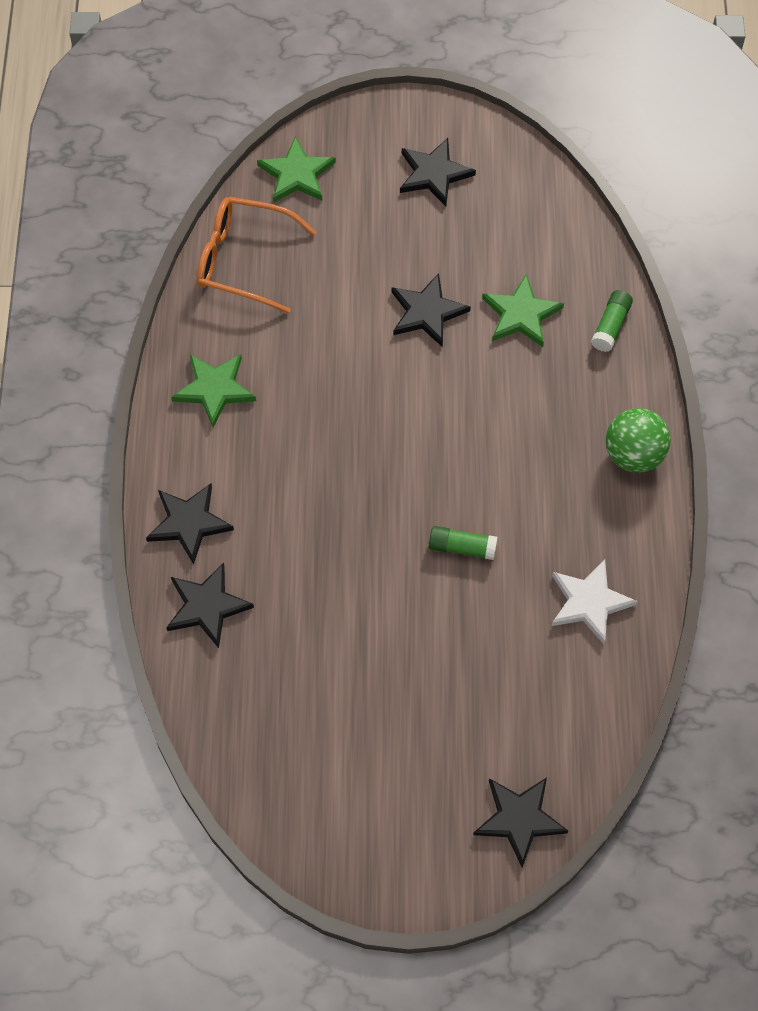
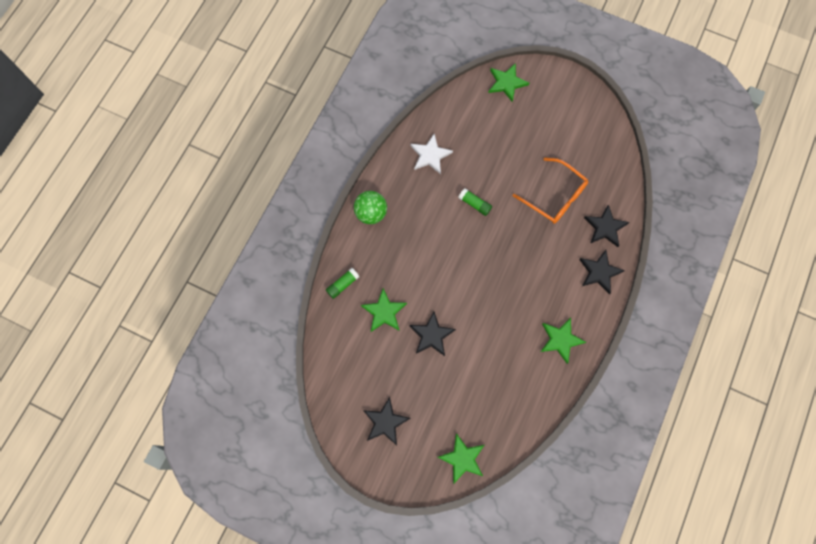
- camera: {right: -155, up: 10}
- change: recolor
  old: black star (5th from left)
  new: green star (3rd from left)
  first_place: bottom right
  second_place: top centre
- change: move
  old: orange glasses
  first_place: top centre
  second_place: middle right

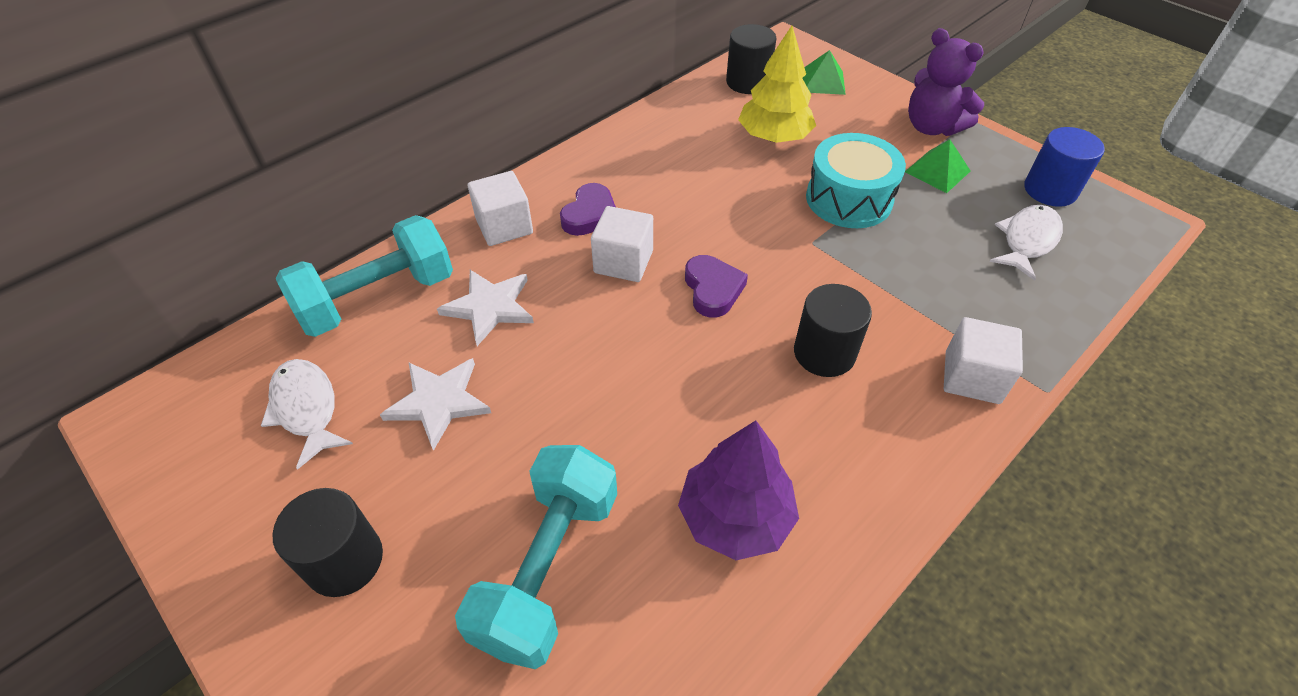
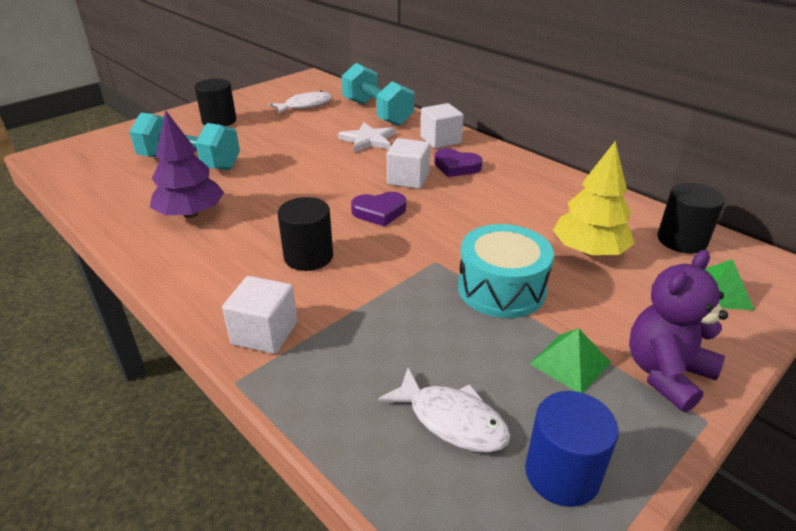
- camera: {right: 90, up: -15}
- change: delete
  old: white star (1st from left)
  first_place: centre

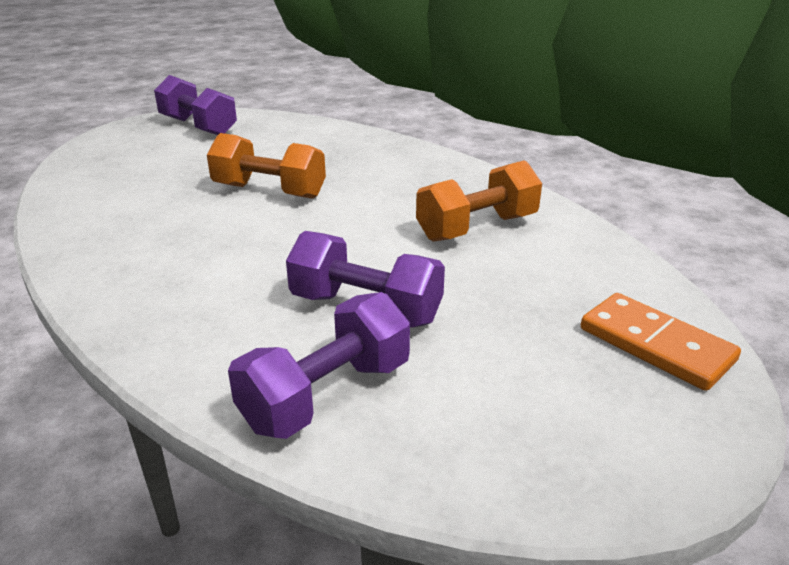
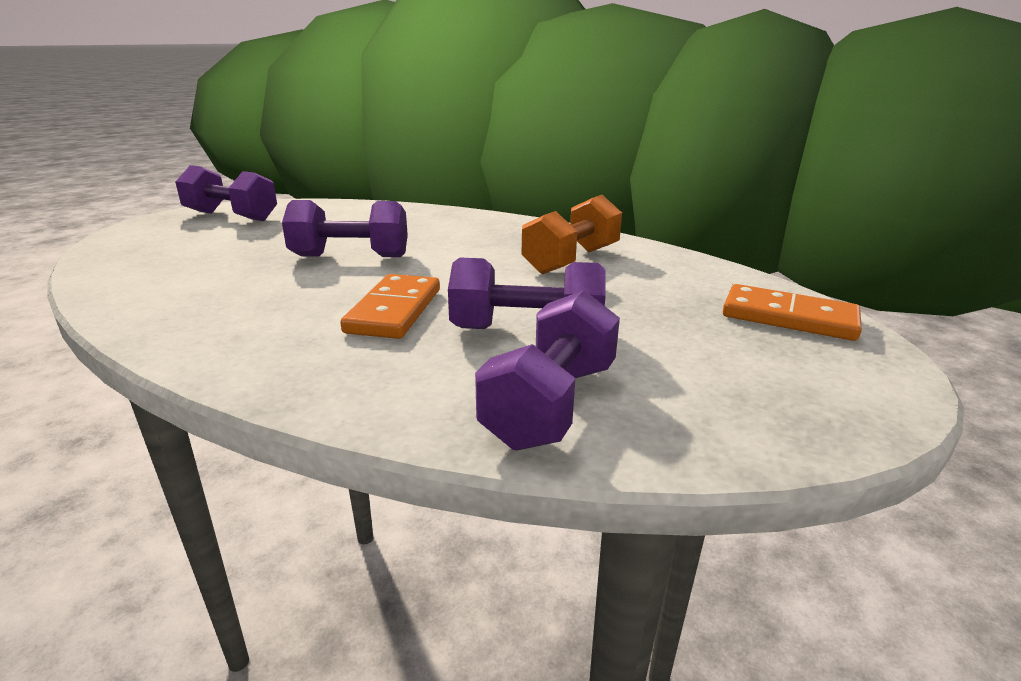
- camera: {right: -20, up: -5}
- change: recolor
  old: orange dumbbell (1st from left)
  new: purple dumbbell (2nd from left)
  first_place: top centre
  second_place: centre
- change: insert
  new: orange domino (1st from left)
  second_place: centre

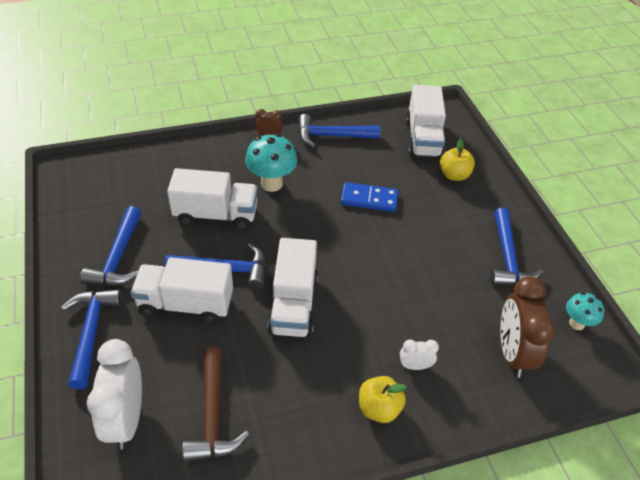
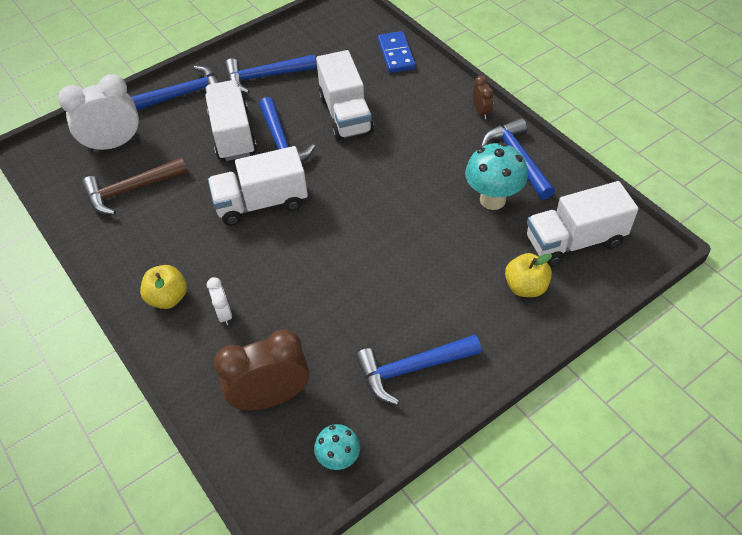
- camera: {right: 75, up: 5}
- change: move
  old: blue domino
  first_place: centre
  second_place: top centre
- change: move
  old: turquoise mushroom (1st from left in the first image)
  new: turquoise mushroom (2nd from left)
  first_place: centre
  second_place: top right

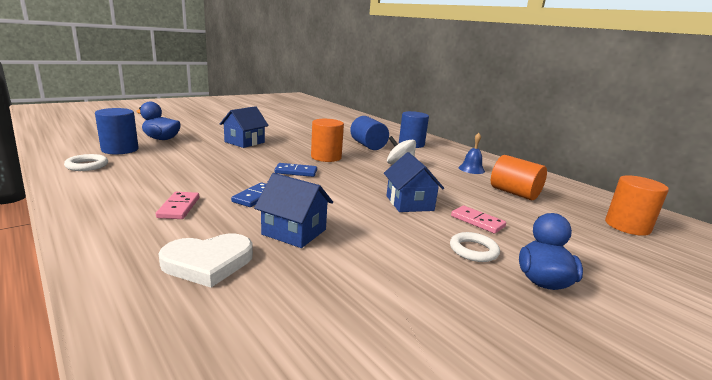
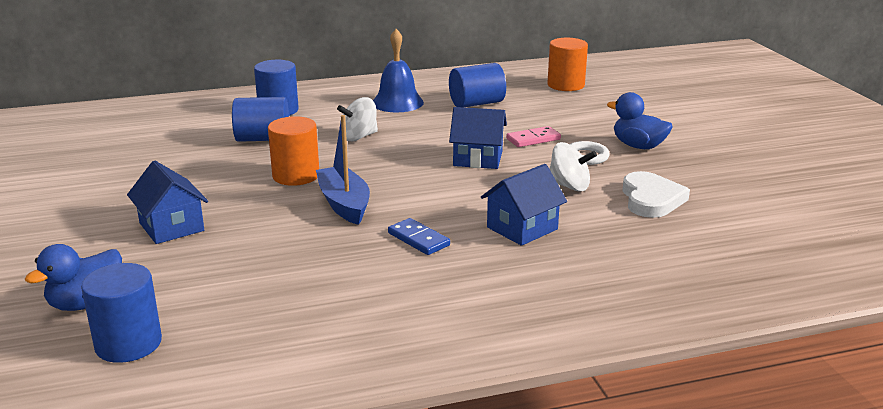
- camera: {right: -65, up: 5}
- change: replace
  old: blue domino (2nd from left)
  new: blue boat
  first_place: centre
  second_place: centre
- change: resize
  old: blue bell
  first_place: centre
  second_place: top centre
  factor: 1.57
- change: recolor
  old: orange cylinder (2nd from left)
  new: blue cylinder (4th from left)
  first_place: middle right
  second_place: top centre
- change: insert
  new: white spinning top (2nd from left)
  second_place: centre
- change: move
  old: white heart
  first_place: bottom left
  second_place: middle right
- change: delete
  old: white ring (1st from left)
  first_place: middle left
- change: delete
  old: pink domino (1st from left)
  first_place: middle left

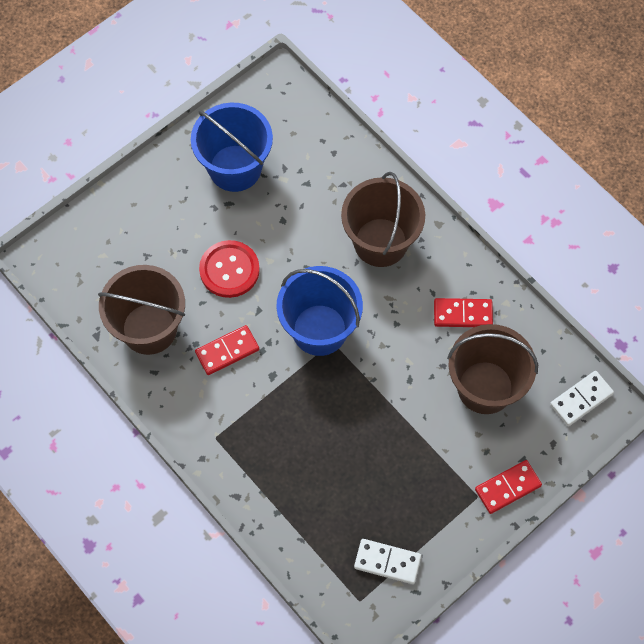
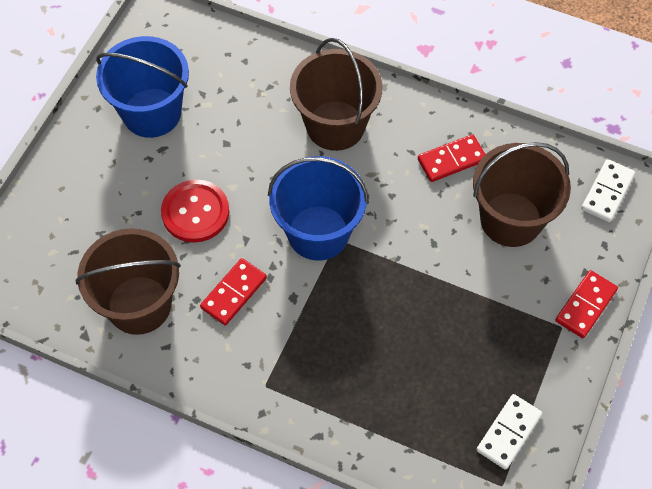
- camera: {right: -25, up: -5}
- change: rotate
  old: white domino (1st from left)
  first_place: bottom centre
  second_place: bottom right
  degrees: -45

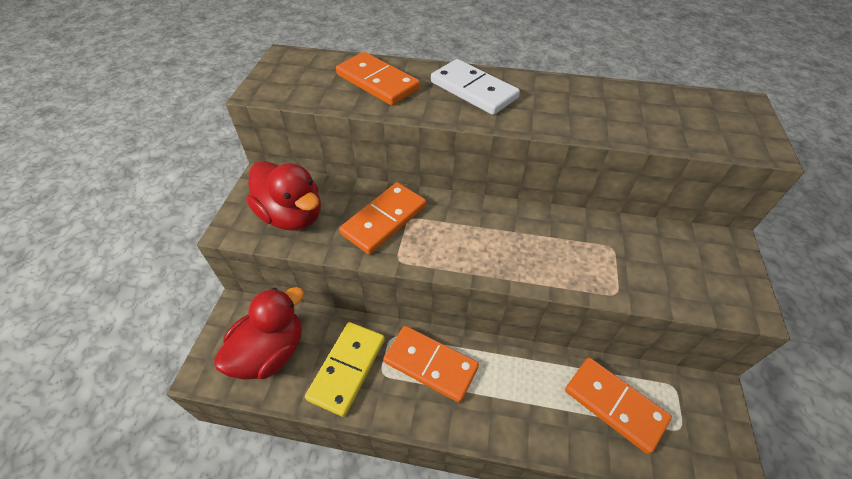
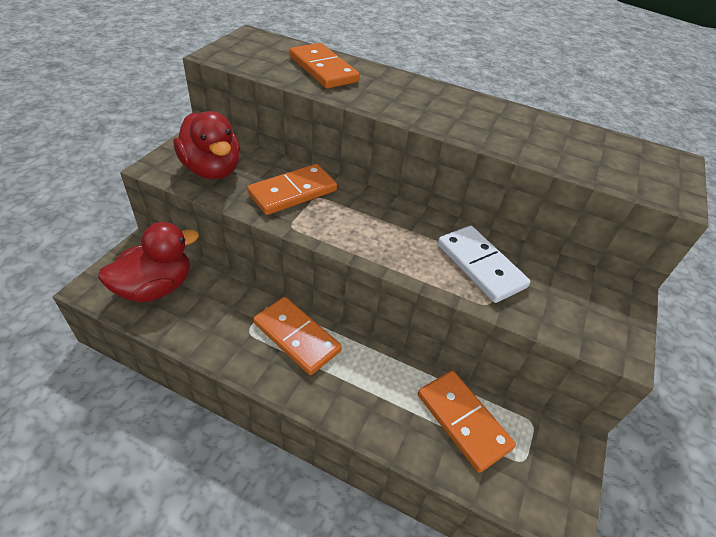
- camera: {right: 10, up: -5}
- change: move
  old: white domino
  first_place: top centre
  second_place: middle right
- change: delete
  old: yellow domino
  first_place: bottom centre

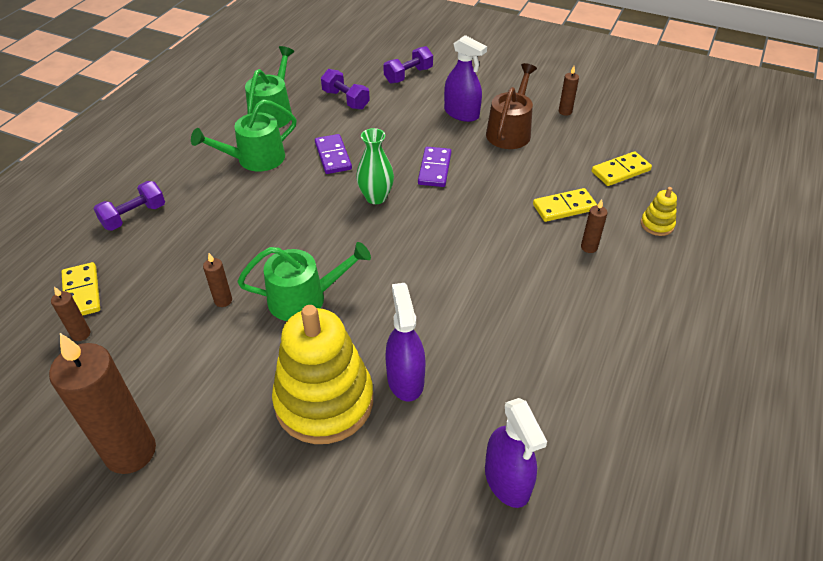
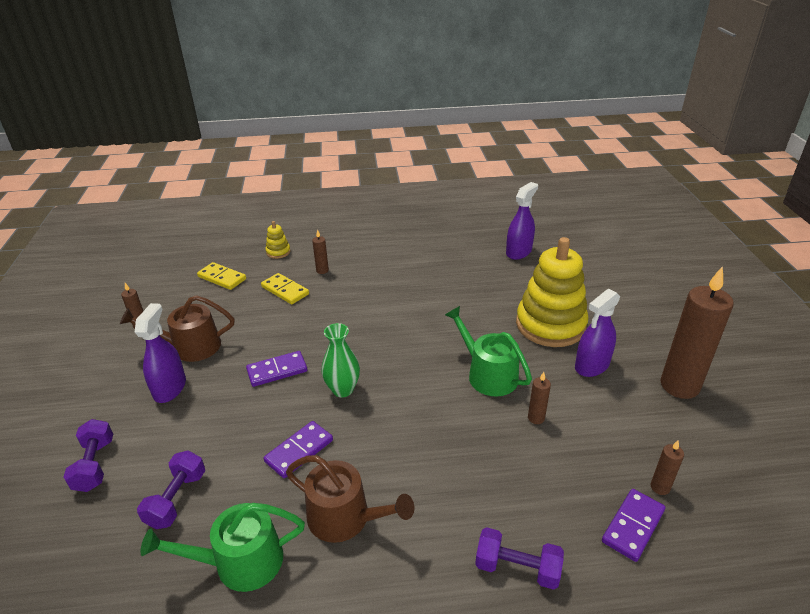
- camera: {right: -120, up: -10}
- change: rotate
  old: purple dumbbell (3rd from left in the first image)
  first_place: top centre
  second_place: bottom left
  degrees: 60
- change: recolor
  old: green watering can (1st from left)
  new: brown watering can (2nd from left)
  first_place: top left
  second_place: bottom centre
- change: move
  old: purple spray bottle (1st from left in the first image)
  new: purple spray bottle (3rd from left)
  first_place: centre
  second_place: middle right
- change: recolor
  old: yellow domino (1st from left)
  new: purple domino (3rd from left)
  first_place: middle left
  second_place: bottom right

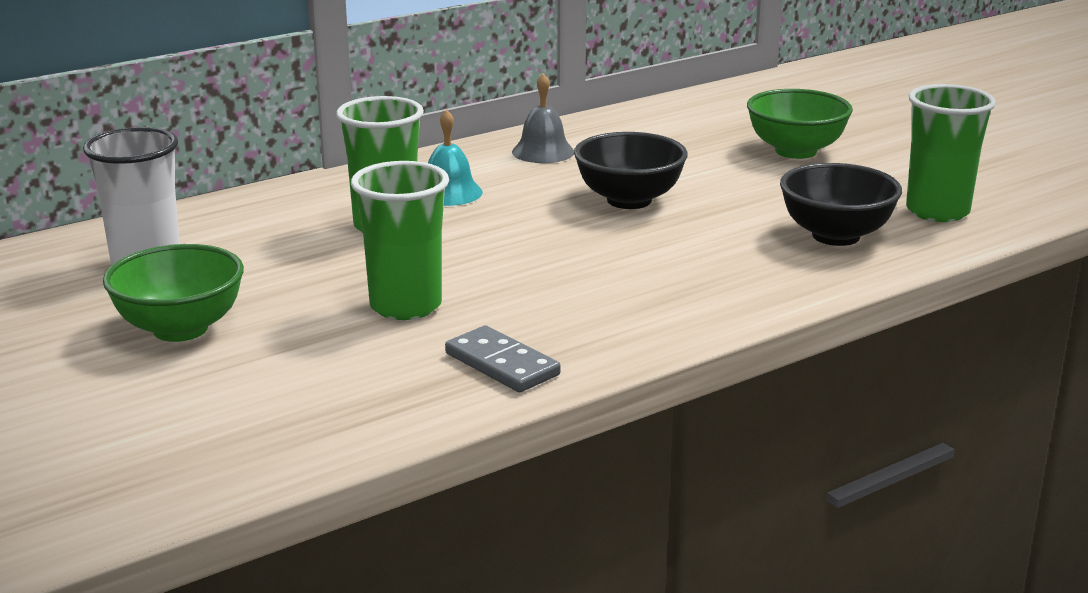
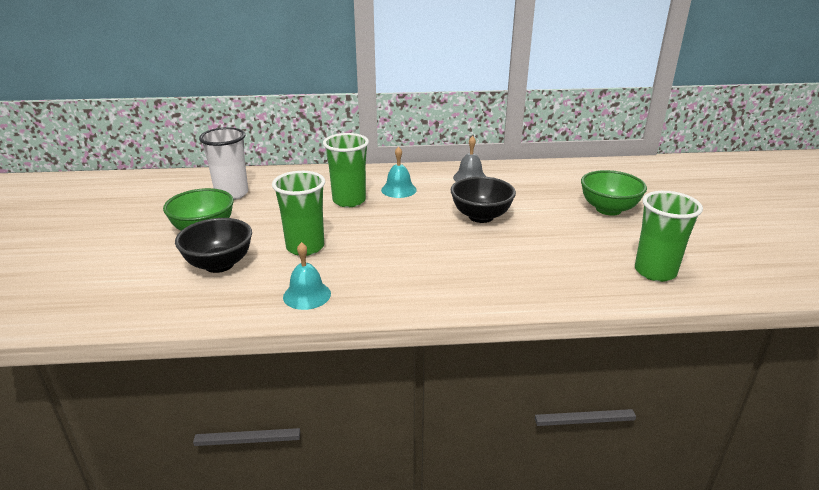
- camera: {right: 30, up: 5}
- change: move
  old: black bowl (2nd from left in the first image)
  new: black bowl (1st from left)
  first_place: middle right
  second_place: middle left
- change: replace
  old: grey domino
  new: turquoise bell (1st from left)
  first_place: centre
  second_place: centre

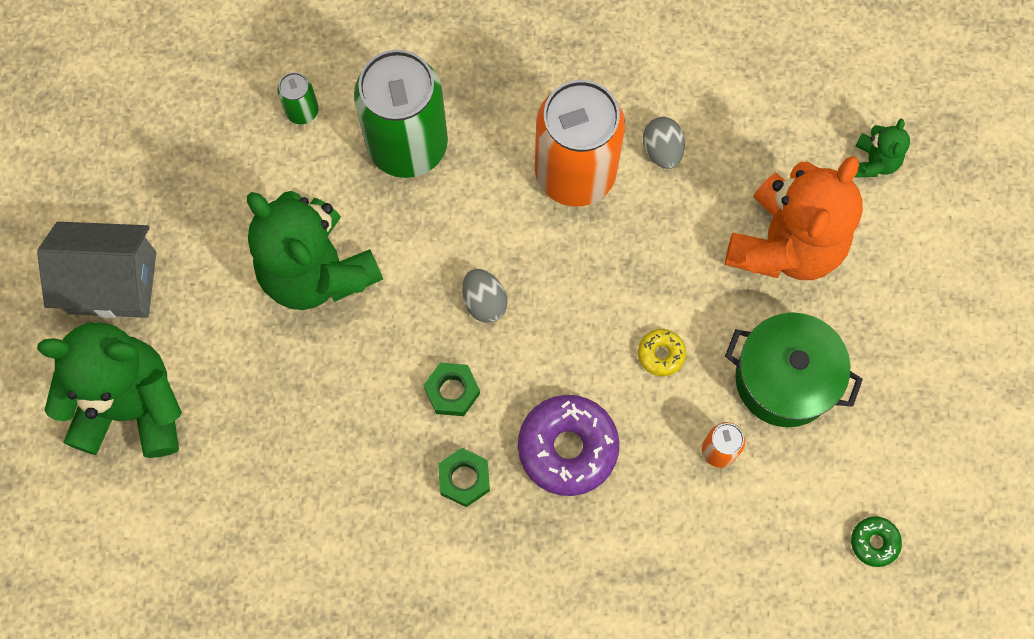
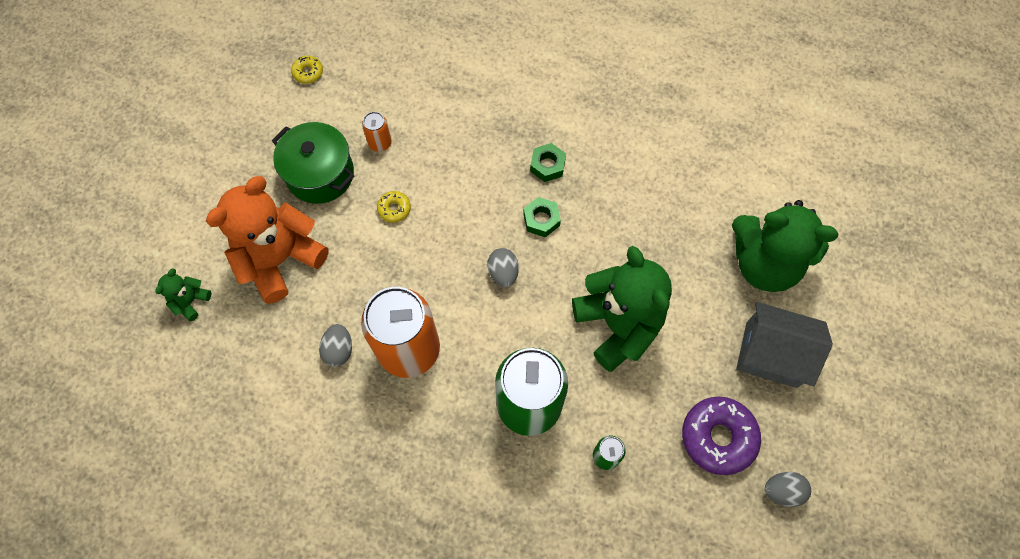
- camera: {right: -165, up: -5}
- change: recolor
  old: green donut
  new: yellow donut (1st from left)
  first_place: bottom right
  second_place: top left
- change: move
  old: purple donut
  first_place: bottom centre
  second_place: bottom right
- change: insert
  new: grey egg (3rd from left)
  second_place: bottom right

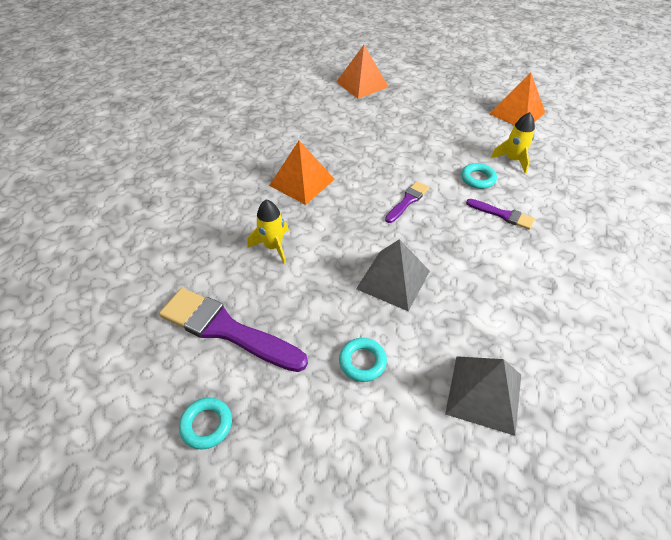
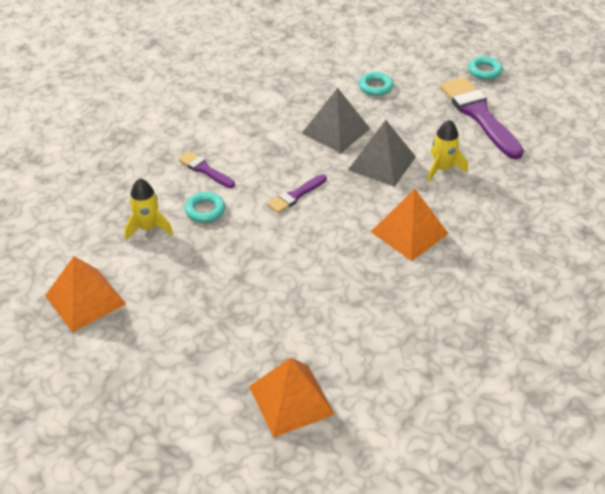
- camera: {right: -170, up: -5}
- change: move
  old: grey pyramid (2nd from left)
  first_place: bottom right
  second_place: top centre
- change: rotate
  old: purple brush (1st from left in the first image)
  first_place: centre
  second_place: top right
  degrees: -150

